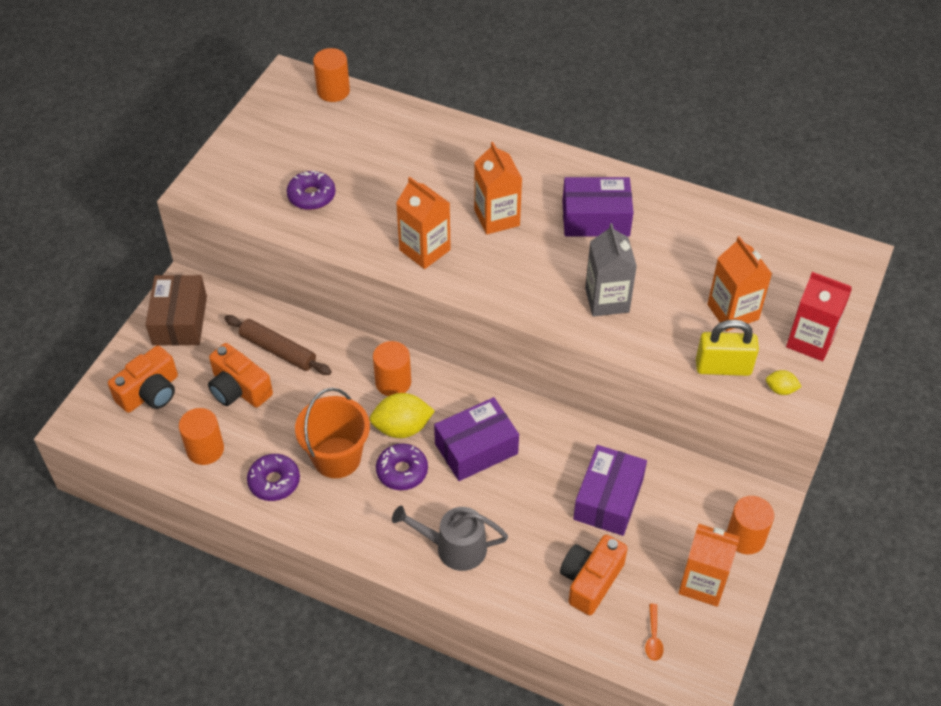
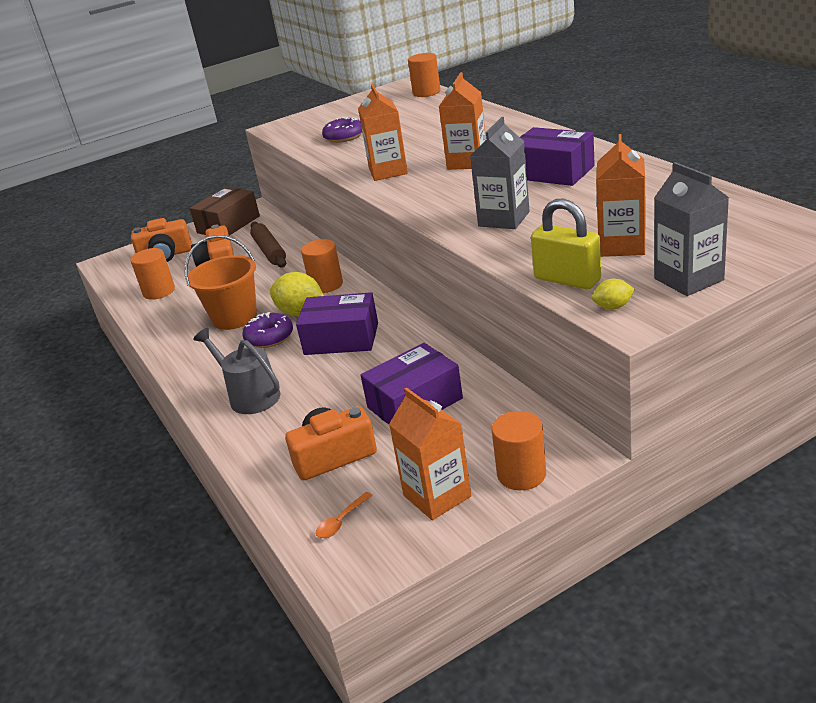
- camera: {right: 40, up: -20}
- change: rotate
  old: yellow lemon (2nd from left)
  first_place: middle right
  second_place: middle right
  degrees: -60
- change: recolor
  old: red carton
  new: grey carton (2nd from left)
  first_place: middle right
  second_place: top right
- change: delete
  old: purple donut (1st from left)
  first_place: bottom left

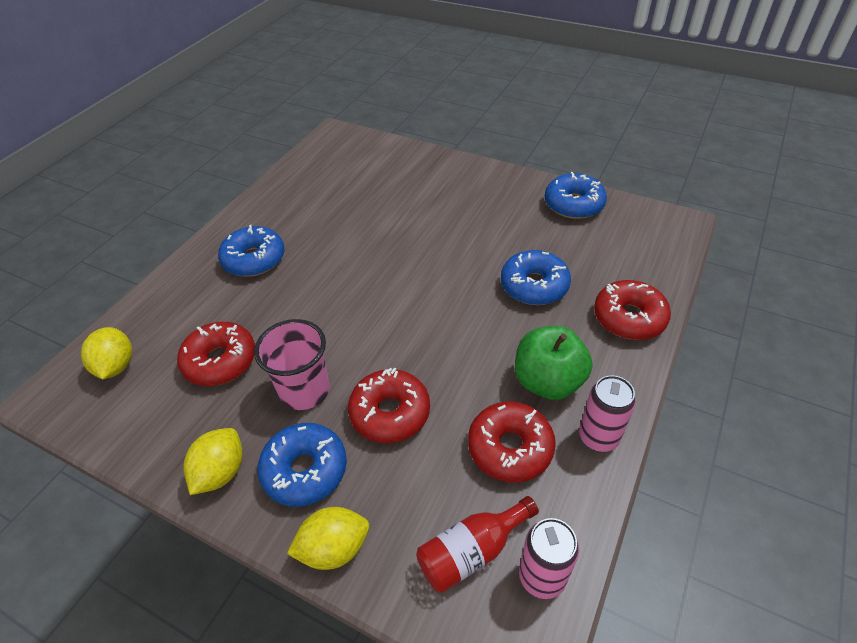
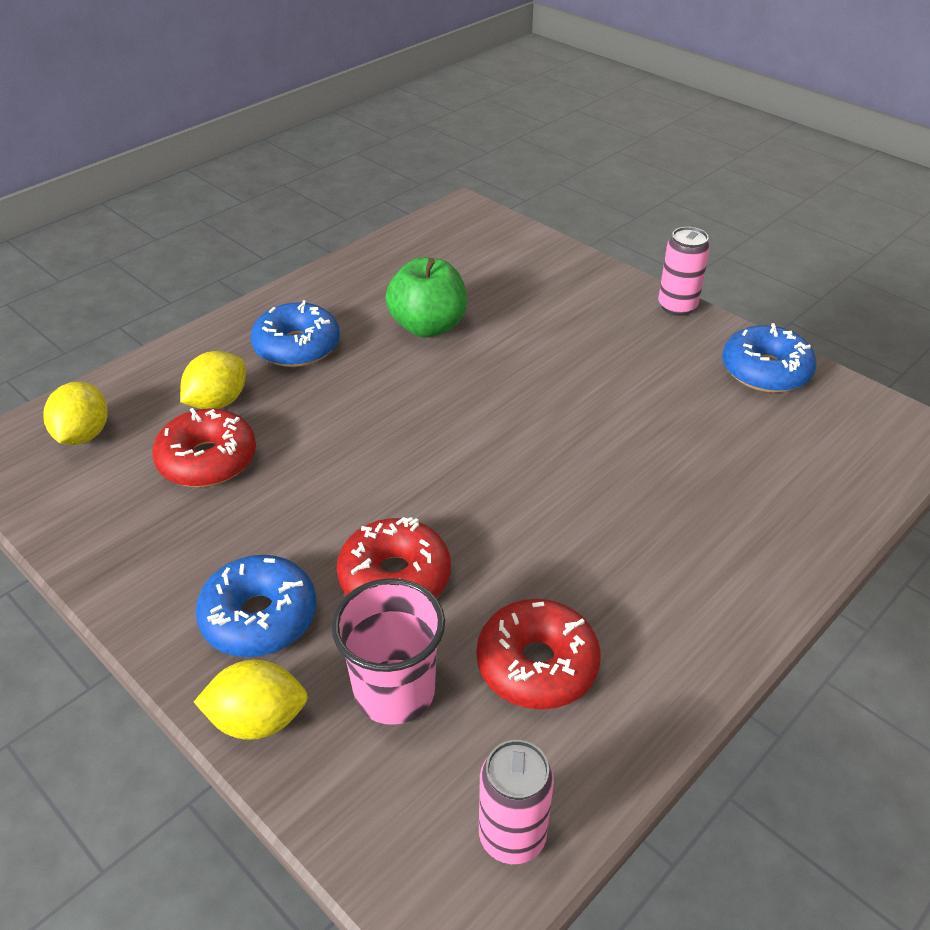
- camera: {right: 15, up: -5}
- change: move
  old: yellow lemon (2nd from left)
  first_place: bottom left
  second_place: middle left
- change: move
  old: pink cup
  first_place: centre
  second_place: bottom centre
- change: move
  old: green apple
  first_place: centre
  second_place: top centre
- change: move
  old: pink can (2nd from left)
  first_place: middle right
  second_place: top right
- change: delete
  old: red bottle
  first_place: bottom centre
- change: delete
  old: blue donut (3rd from left)
  first_place: centre
- change: delete
  old: red donut (4th from left)
  first_place: middle right

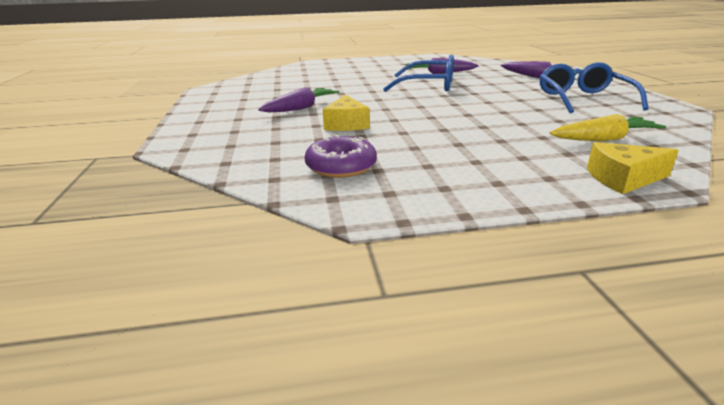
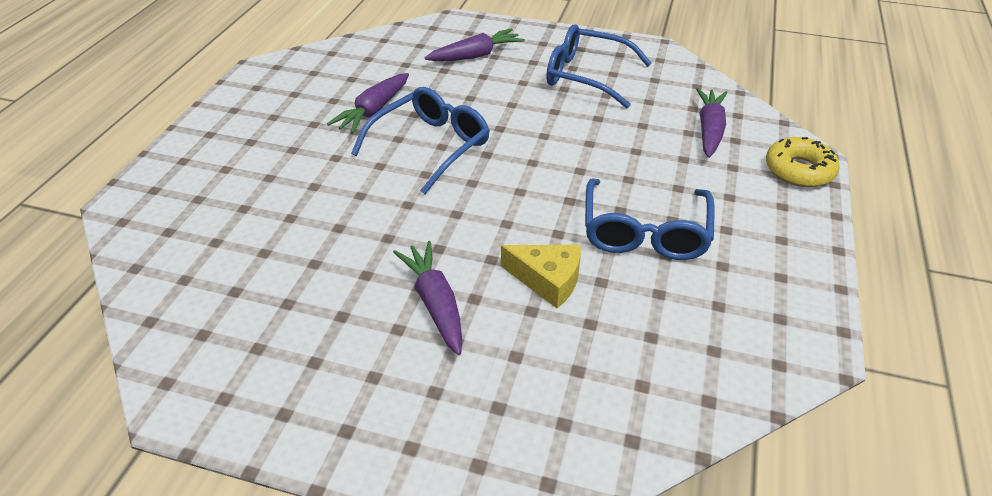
- camera: {right: -65, up: 15}
- change: insert
  new: blue glasses (3rd from left)
  second_place: centre
- change: recolor
  old: yellow carrot
  new: purple carrot (4th from left)
  first_place: top right
  second_place: top right
- change: replace
  old: yellow cheese (2nd from left)
  new: yellow donut
  first_place: middle right
  second_place: top right
- change: delete
  old: purple donut
  first_place: centre

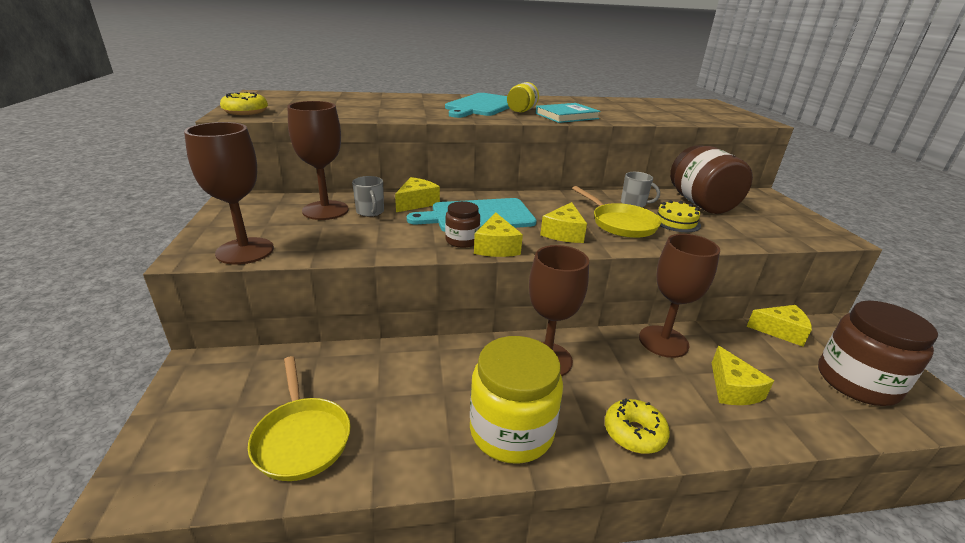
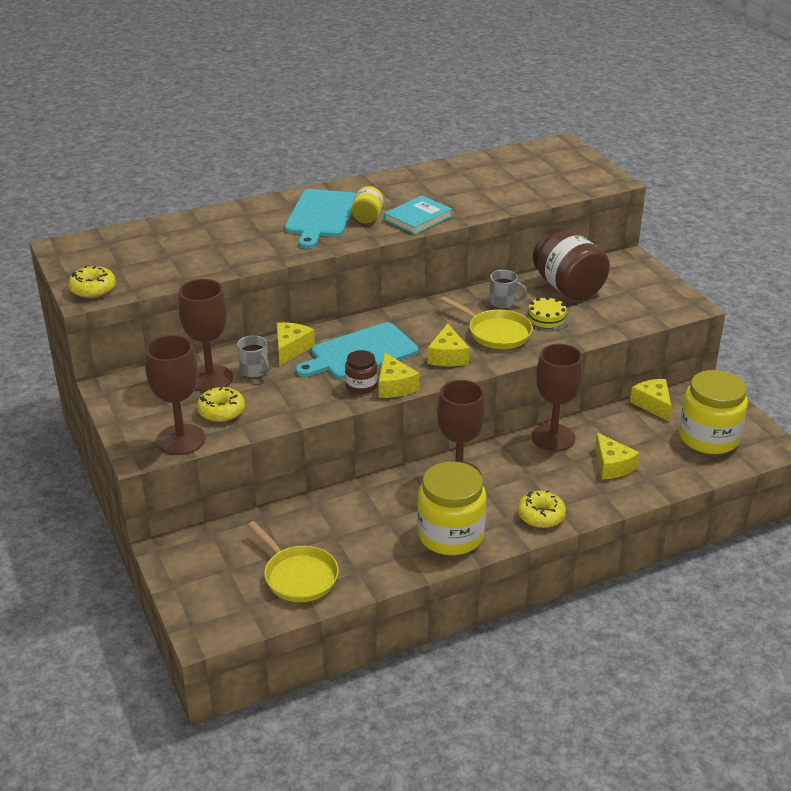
- camera: {right: -15, up: 5}
- change: insert
  new: yellow donut (2nd from left)
  second_place: middle left
- change: rotate
  old: yellow cheese (5th from left)
  first_place: middle right
  second_place: middle right
  degrees: -105
- change: recolor
  old: brown jar (3rd from left)
  new: yellow jar (3rd from left)
  first_place: middle right
  second_place: middle right

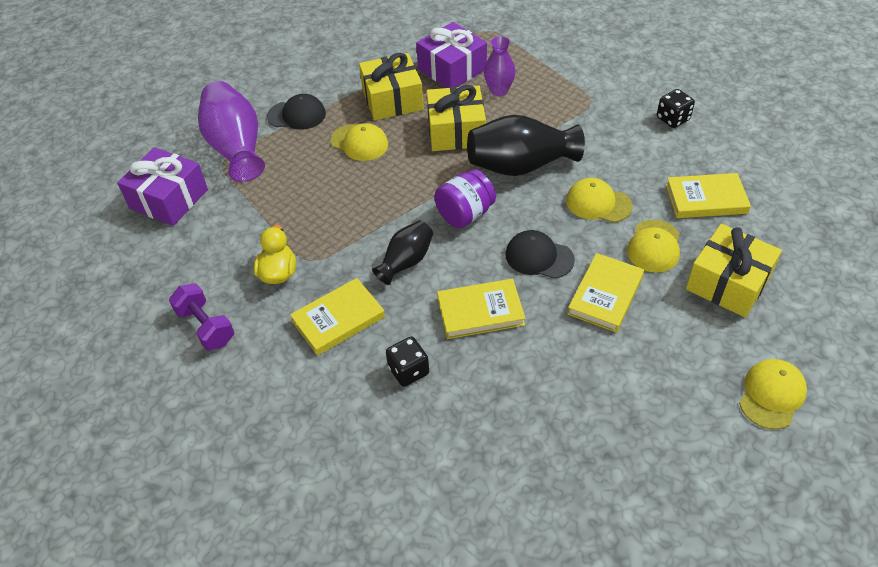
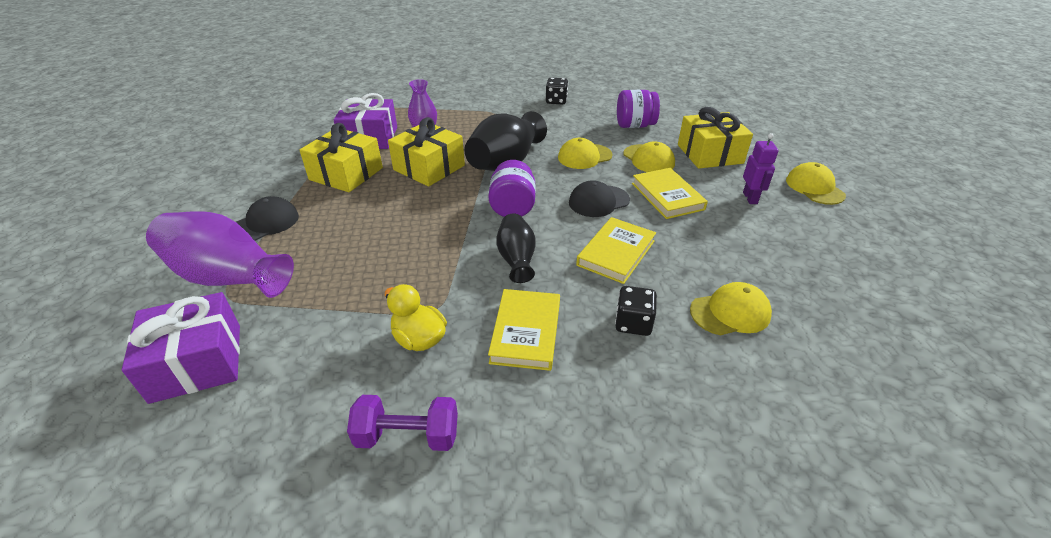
- camera: {right: -50, up: -10}
- change: replace
  old: yellow book (4th from left)
  new: purple jar (2nd from left)
  first_place: middle right
  second_place: top centre
- change: move
  old: yellow cap (1st from left in the first image)
  new: yellow cap (3rd from left)
  first_place: top centre
  second_place: middle right
- change: insert
  new: purple robot
  second_place: top right

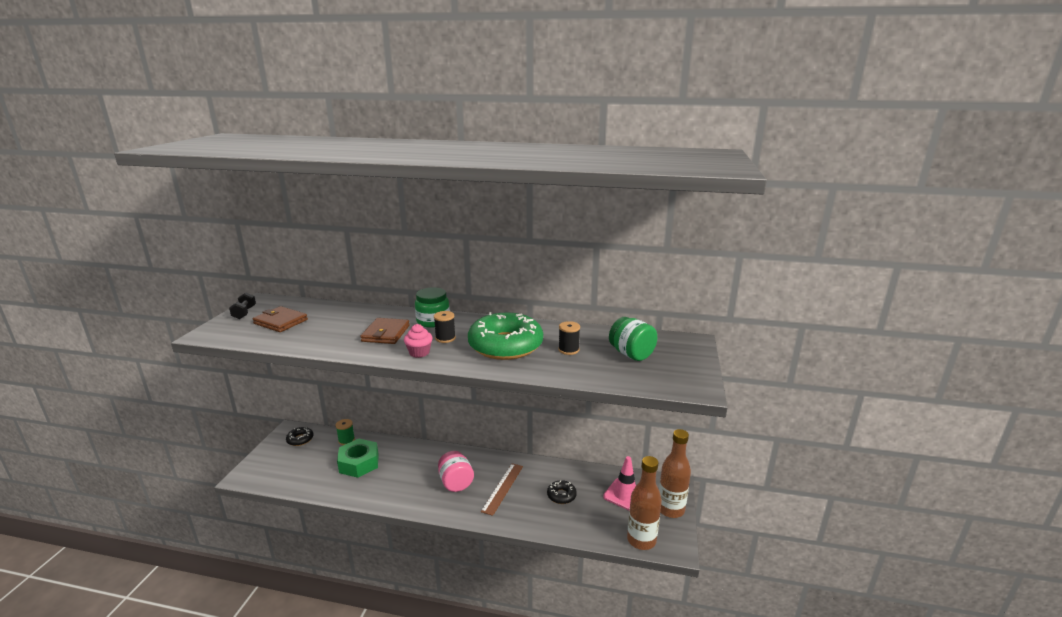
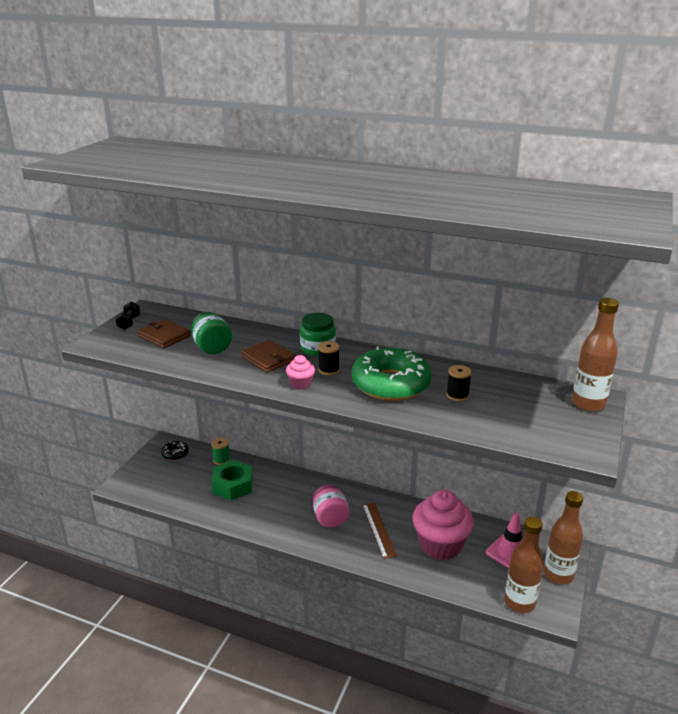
- camera: {right: 10, up: 5}
- change: move
  old: green jar (2nd from left in the first image)
  new: green jar (1st from left)
  first_place: centre
  second_place: middle left
- change: rotate
  old: brown wallet (2nd from left)
  first_place: centre
  second_place: centre
  degrees: -60
- change: rotate
  old: brown ruler
  first_place: bottom centre
  second_place: bottom centre
  degrees: -45
- change: replace
  old: black donut (2nd from left)
  new: pink cupcake (2nd from left)
  first_place: bottom centre
  second_place: bottom centre
- change: insert
  new: brown bottle (3rd from left)
  second_place: middle right

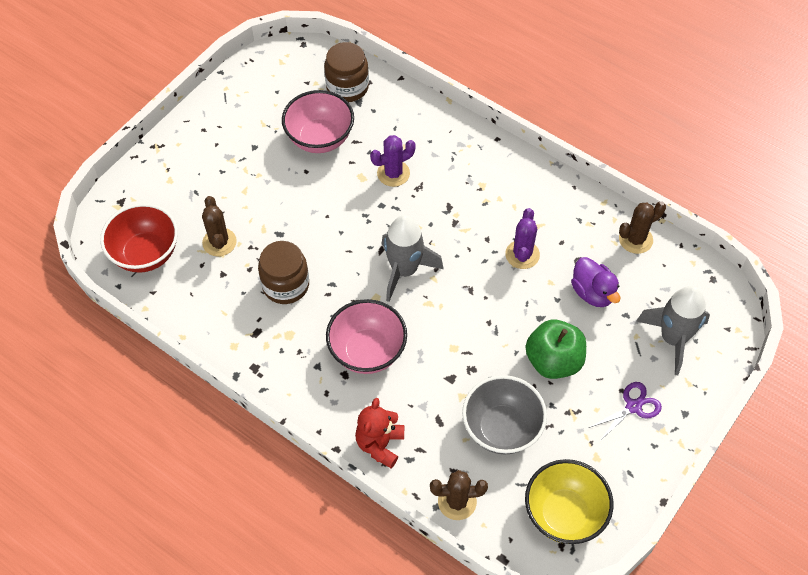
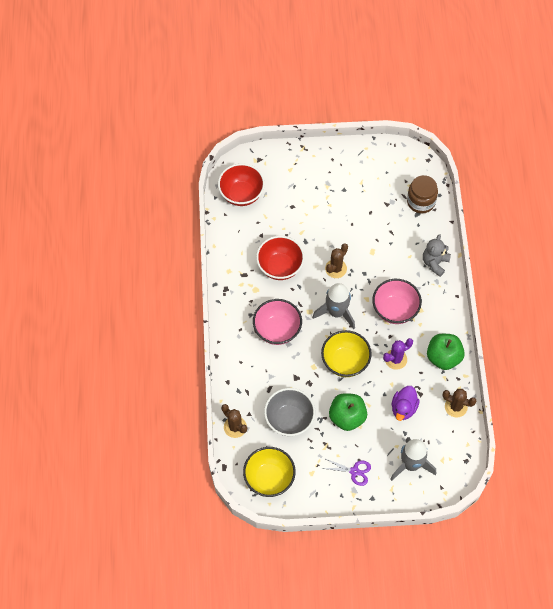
- camera: {right: 50, up: 5}
- change: replace
  old: brown jar (1st from left)
  new: red bowl (2nd from left)
  first_place: centre
  second_place: centre
- change: insert
  new: yellow bowl (2nd from left)
  second_place: centre
- change: move
  old: brown cactus (1st from left in the first image)
  new: brown cactus (2nd from left)
  first_place: middle left
  second_place: centre
- change: move
  old: pink bowl (1st from left in the first image)
  new: pink bowl (2nd from left)
  first_place: top centre
  second_place: middle right
- change: insert
  new: grey teddy bear
  second_place: middle right
- change: insert
  new: green apple (2nd from left)
  second_place: middle right
- change: delete
  old: red teddy bear
  first_place: bottom centre
- change: delete
  old: purple cactus (1st from left)
  first_place: top centre

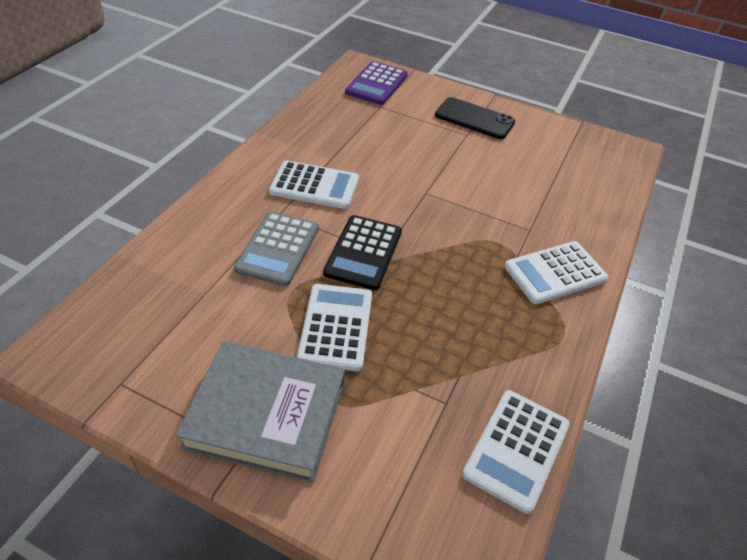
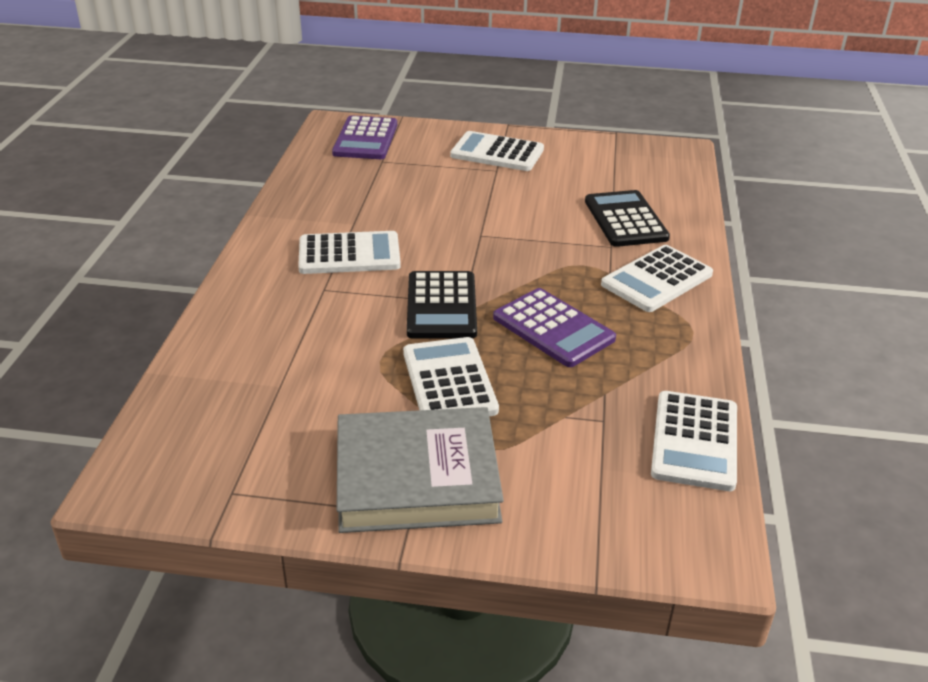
- camera: {right: -15, up: -10}
- change: replace
  old: black phone
  new: white calculator (3rd from left)
  first_place: top centre
  second_place: top centre
- change: insert
  new: purple calculator (2nd from left)
  second_place: centre
- change: insert
  new: black calculator (2nd from left)
  second_place: top right
- change: delete
  old: grey calculator
  first_place: centre

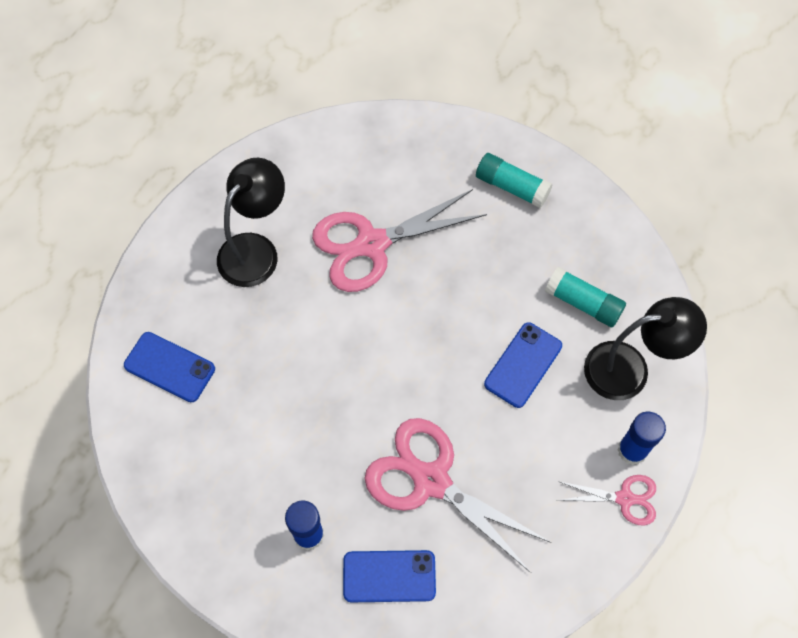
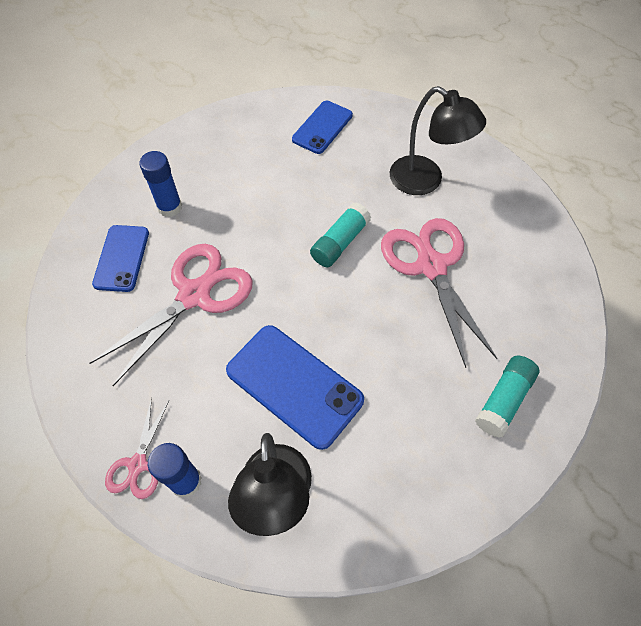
- camera: {right: 95, up: -5}
- change: resize
  old: blue phone (3rd from left in the first image)
  first_place: centre
  second_place: centre
  factor: 1.54
- change: move
  old: turquoise glue stick (2nd from left in the first image)
  new: turquoise glue stick (1st from left)
  first_place: middle right
  second_place: centre

